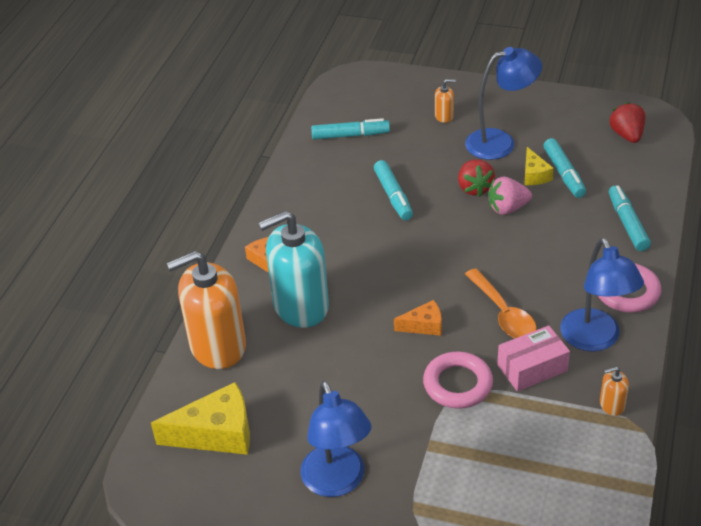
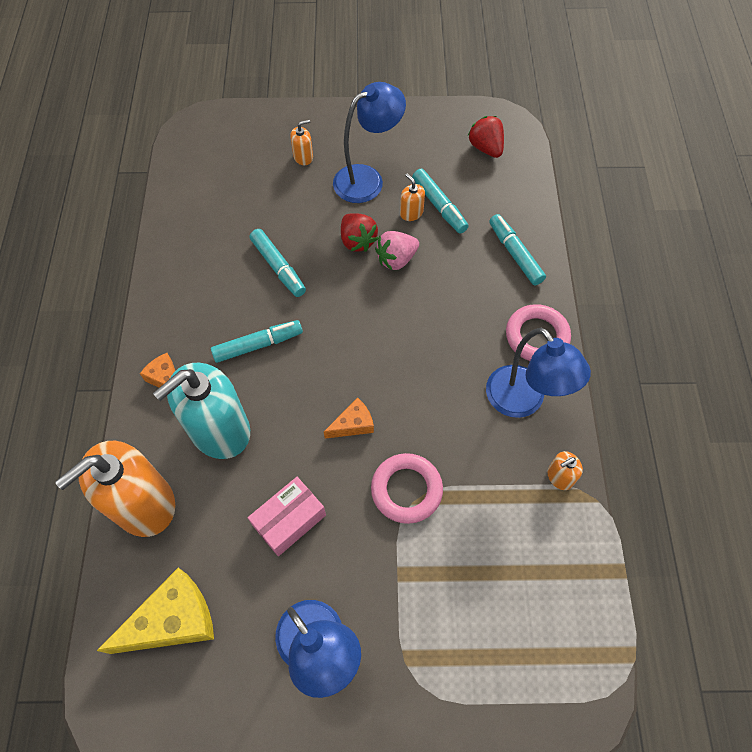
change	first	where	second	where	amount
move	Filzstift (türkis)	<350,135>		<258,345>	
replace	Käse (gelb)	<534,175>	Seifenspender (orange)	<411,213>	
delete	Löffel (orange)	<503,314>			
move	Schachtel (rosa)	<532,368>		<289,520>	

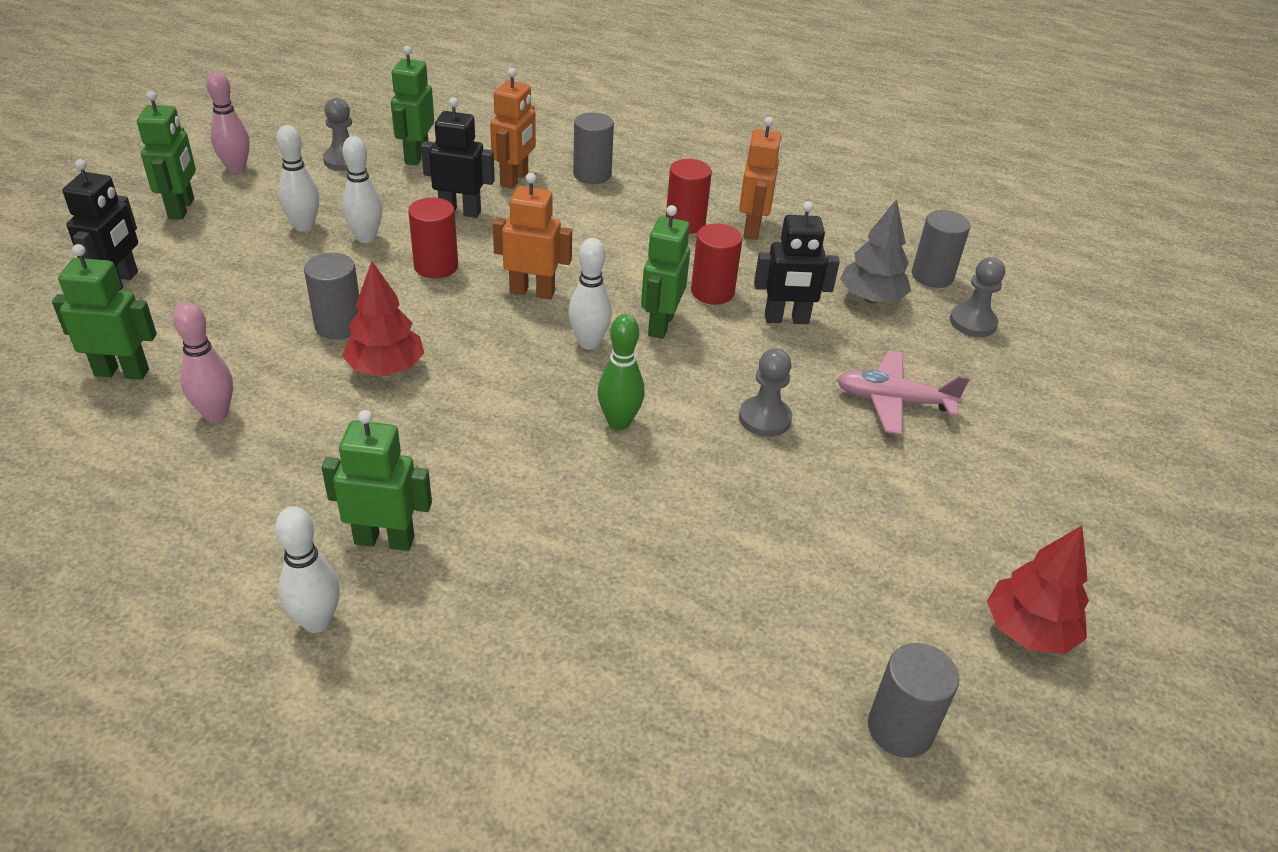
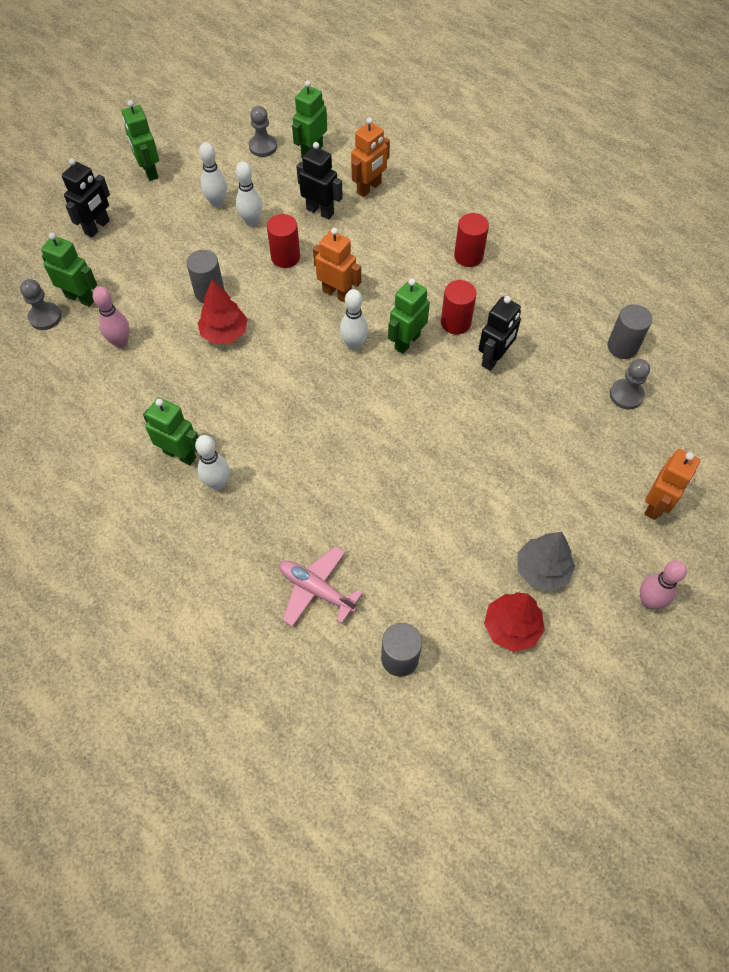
change	first	where	second	where	amount
move	Bowlingkegel (rosa)	<236,169>		<648,601>	
rotate	Roboter (grün)	<182,209>		<149,171>	135 degrees clockwise
delete	Vollzylinder (grau)	<592,175>			
move	Roboter (orange)	<752,229>		<656,505>	
move	Baum (grau)	<871,298>		<542,570>	
rotate	Roboter (schwarz)	<786,319>		<494,359>	75 degrees counterclockwise
delete	Bowlingkegel (grün)	<619,422>			
move	Bauer (grau)	<764,418>		<45,317>	
move	Flugzeug (rosa)	<894,401>		<316,590>	
move	Bowlingkegel (weiß)	<317,621>		<217,483>	

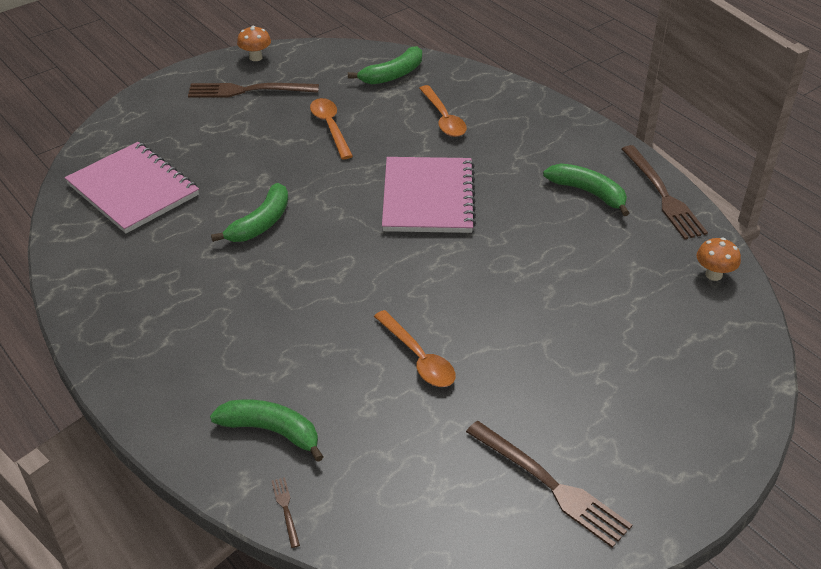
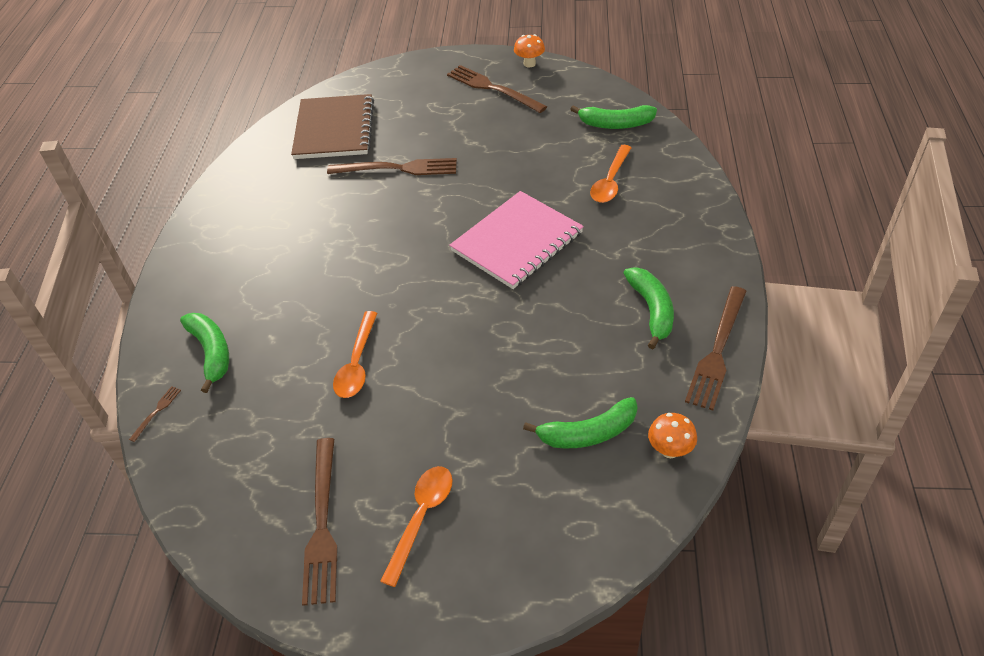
change	first	where	second	where	amount
move	Löffel (orange)	<330,127>		<421,518>	
recolor	Notizbuch (rosa)	<133,190>	Notizbuch (braun)	<334,129>	
move	Banane (grün)	<261,223>		<588,433>	
insert			Gabel (braun)	<398,168>	

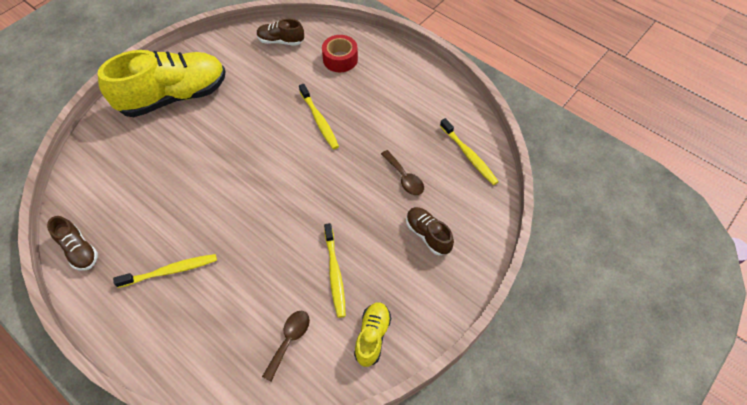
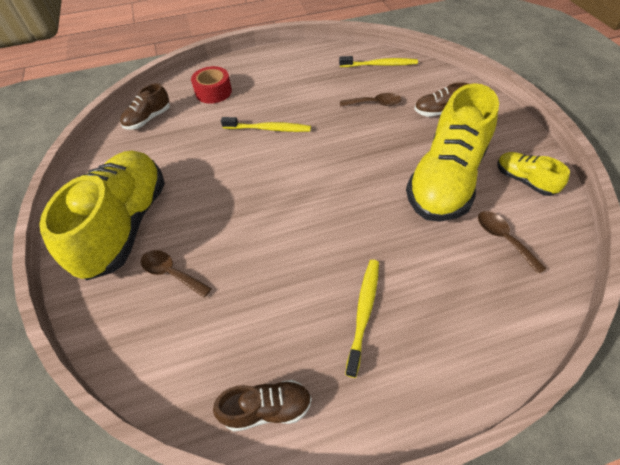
change	first	where	second	where	amount
replace	Zahnbürste (gelb)	<335,273>	Schuh (gelb)	<445,180>	
insert			Löffel (braun)	<171,273>	

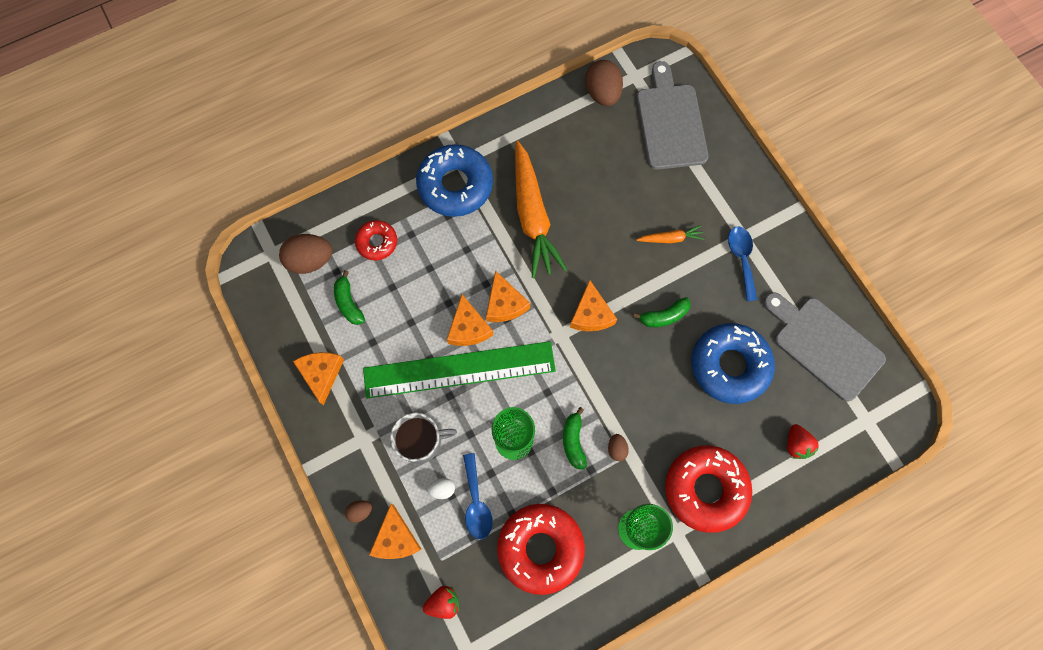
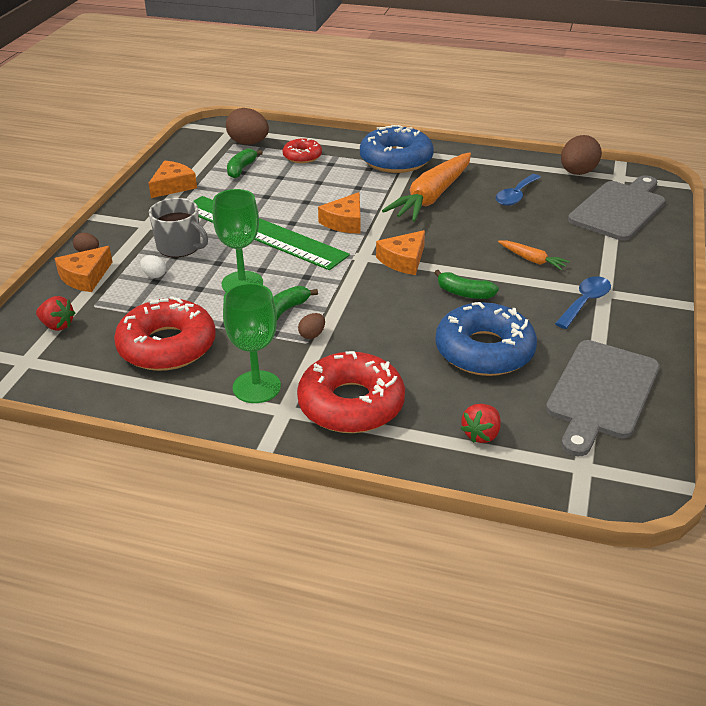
change	first	where	second	where	amount
rotate	Schneidebrett (grau)	<824,345>		<601,393>	150 degrees counterclockwise
delete	Käse (orange)	<468,328>			
move	Löffel (blau)	<476,502>		<515,196>	

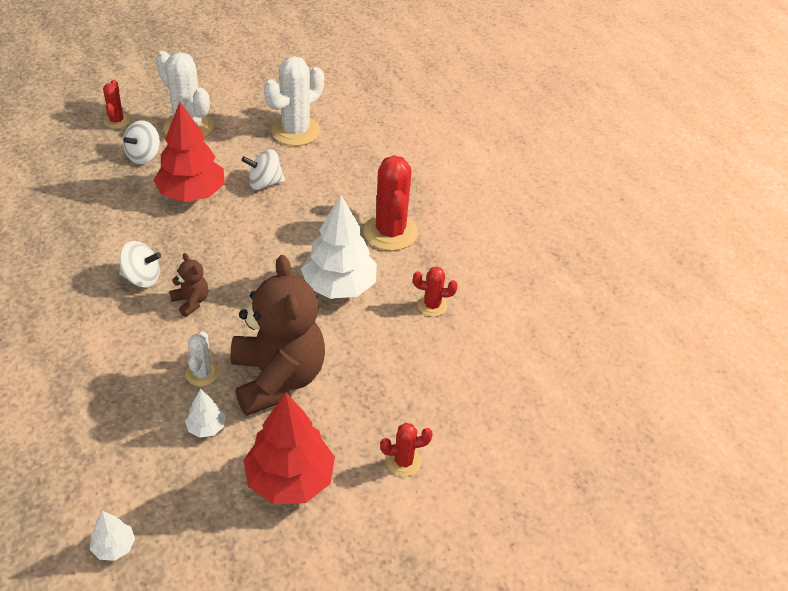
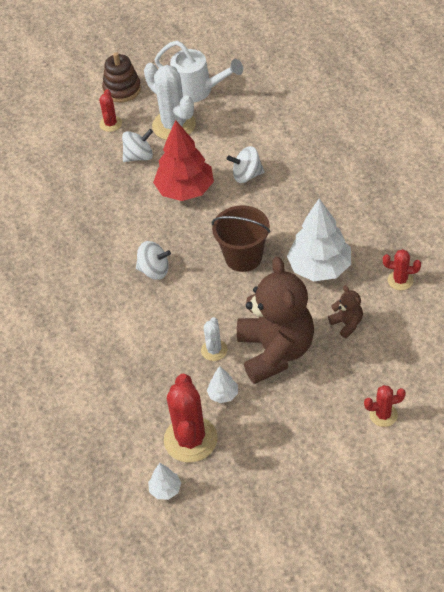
change	first	where	second	where	amount
delete	Kaktus (weiß)	<296,131>			
rotate	Kreisel (weiß)	<143,156>		<139,156>	150 degrees counterclockwise
move	Kaktus (rot)	<390,232>		<190,439>	
move	Teddybär (braun)	<191,302>		<347,324>	
delete	Baum (rot)	<289,480>			
insert			Gießkanne (weiß)	<198,90>	
insert			Stapelspielzeug (braun)	<122,89>	
insert			Eimer (braun)	<243,257>	

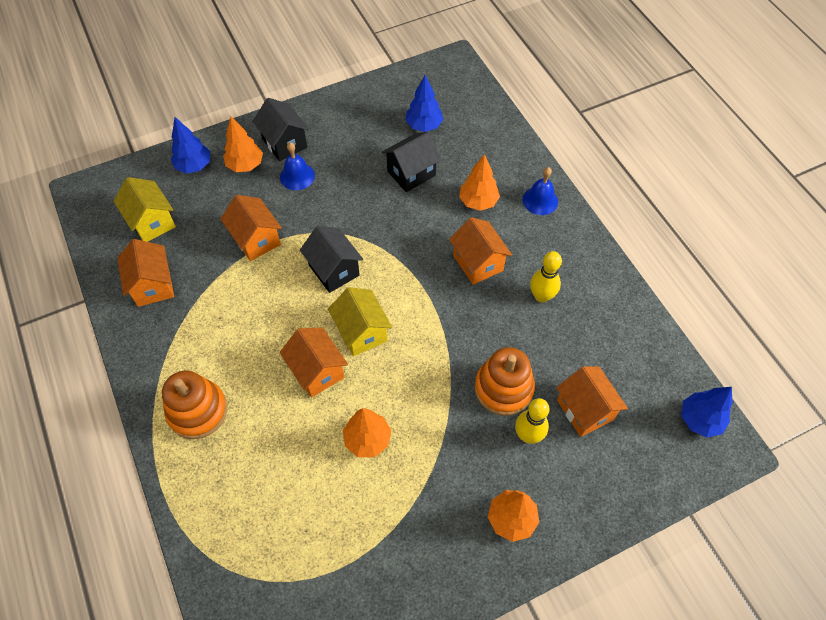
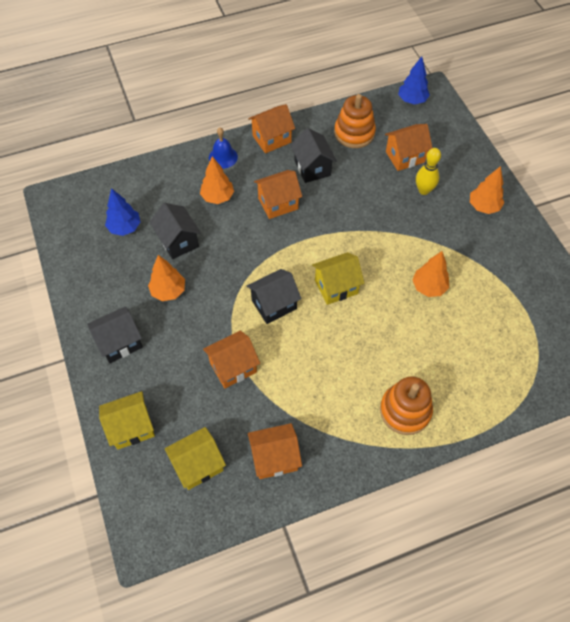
change	first	where	second	where	amount
move	Baum (orange)	<245,165>		<168,291>	
replace	Baum (blau)	<194,166>	Haus (gelb)	<132,427>	
delete	Glocke (blau)	<297,176>			
replace	Bowlingkegel (gelb)	<541,296>	Haus (schwarz)	<312,168>	
move	Haus (orange)	<317,371>		<271,139>	
move	Stapelspielzeug (orange)	<503,388>		<354,133>	

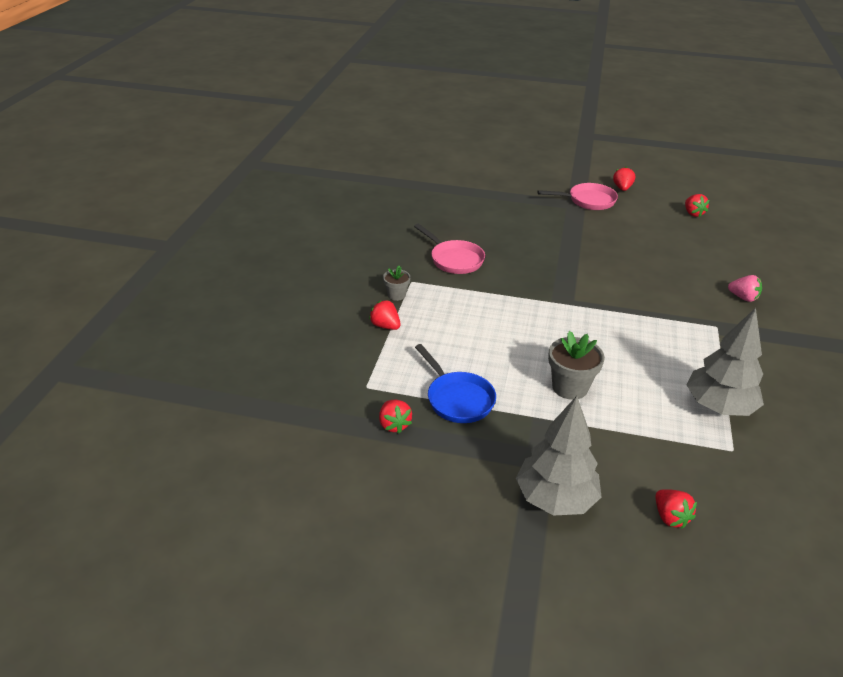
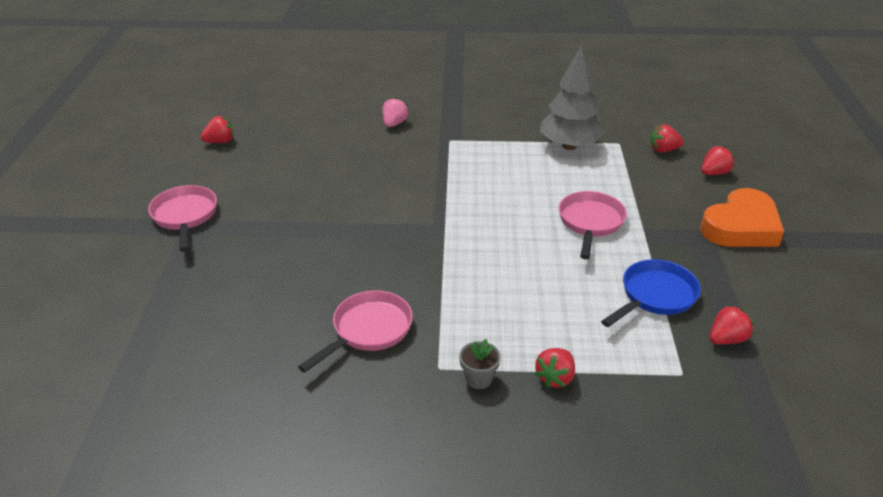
change	first	where	second	where	amount
move	Erdbeere (rot)	<622,188>		<663,150>	
replace	Blumentopf (grau)	<570,387>	Pfanne (rosa)	<590,223>	
replace	Baum (grau)	<555,499>	Herz (orange)	<741,227>	

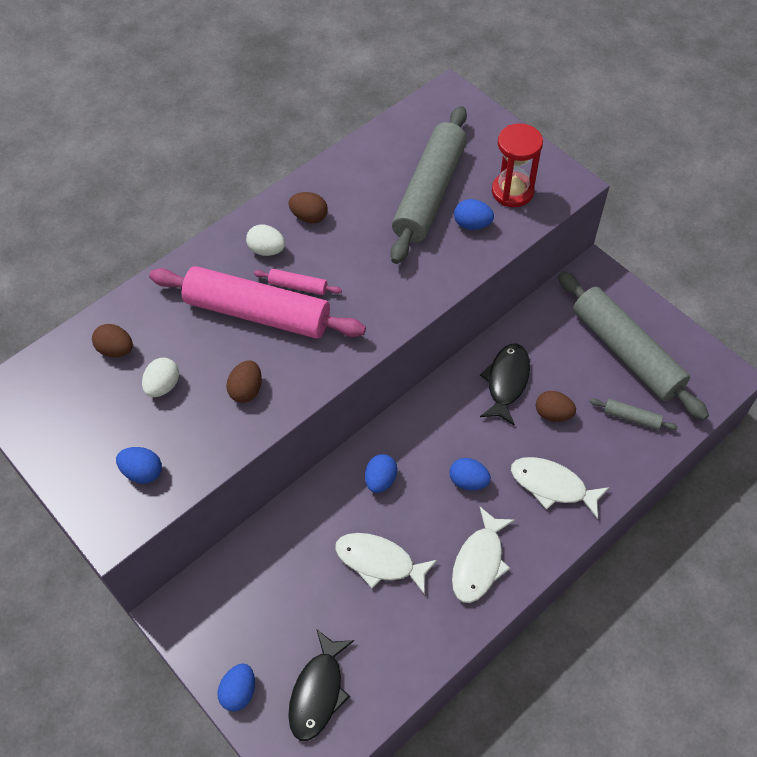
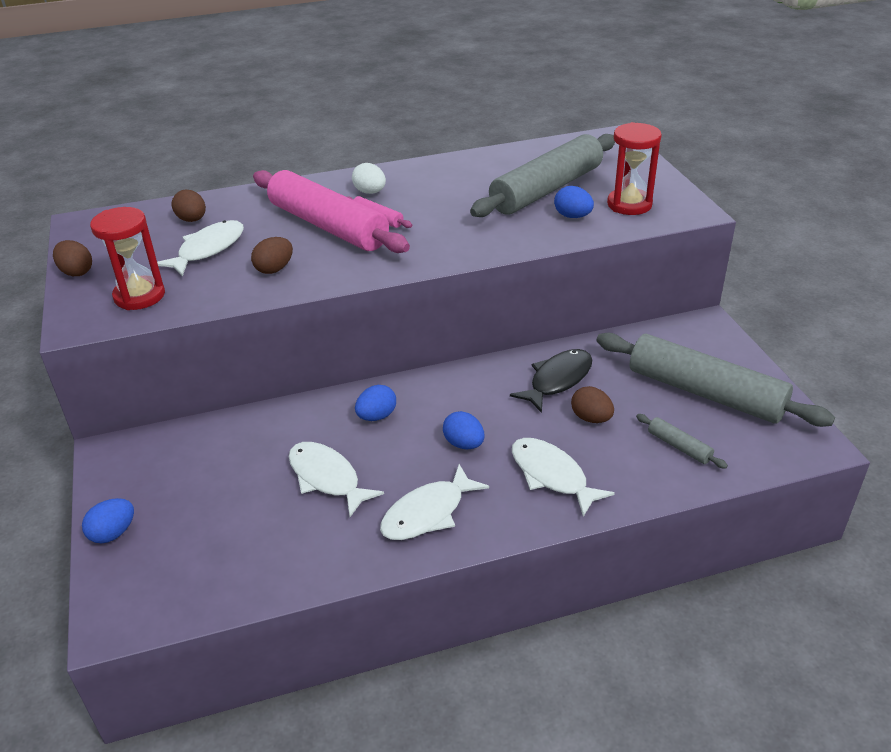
change	first	where	second	where	amount
move	Ei (braun)	<309,217>		<76,272>	
rotate	Nudelholz (grau)	<626,352>		<705,393>	45 degrees counterclockwise
replace	Ei (weiß)	<163,386>	Fisch (weiß)	<208,249>	
replace	Ei (blau)	<143,472>	Sanduhr (rot)	<139,296>	
delete	Fisch (schwarz)	<318,692>			

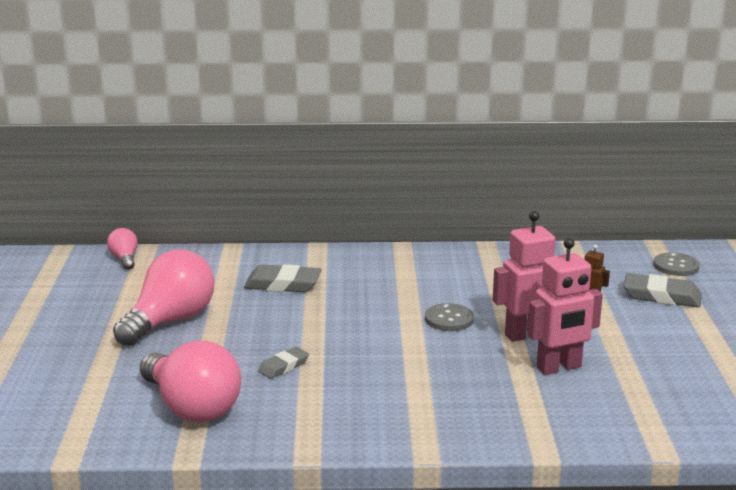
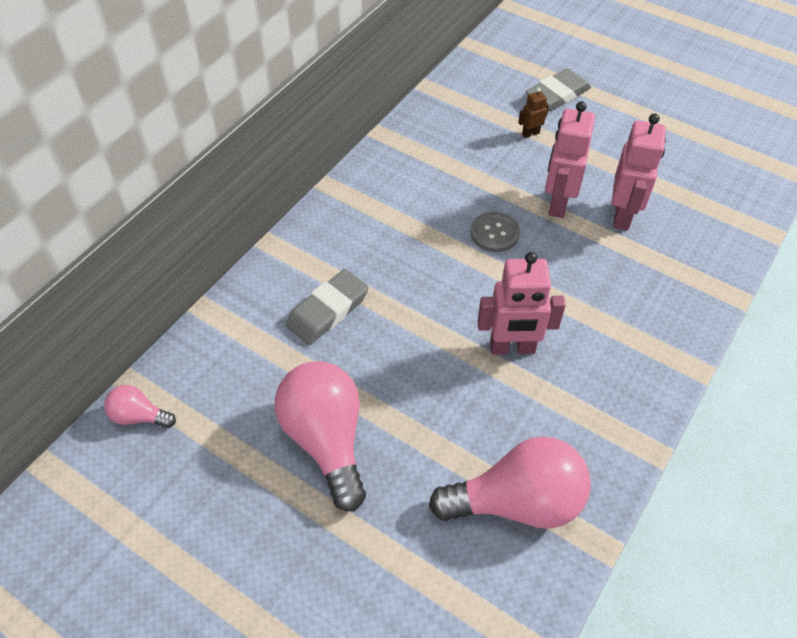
change	first	where	second	where	amount
delete	Knopf (grau)	<676,266>			
delete	Radiergummi (grau)	<283,366>			
insert			Roboter (rosa)	<512,348>	

